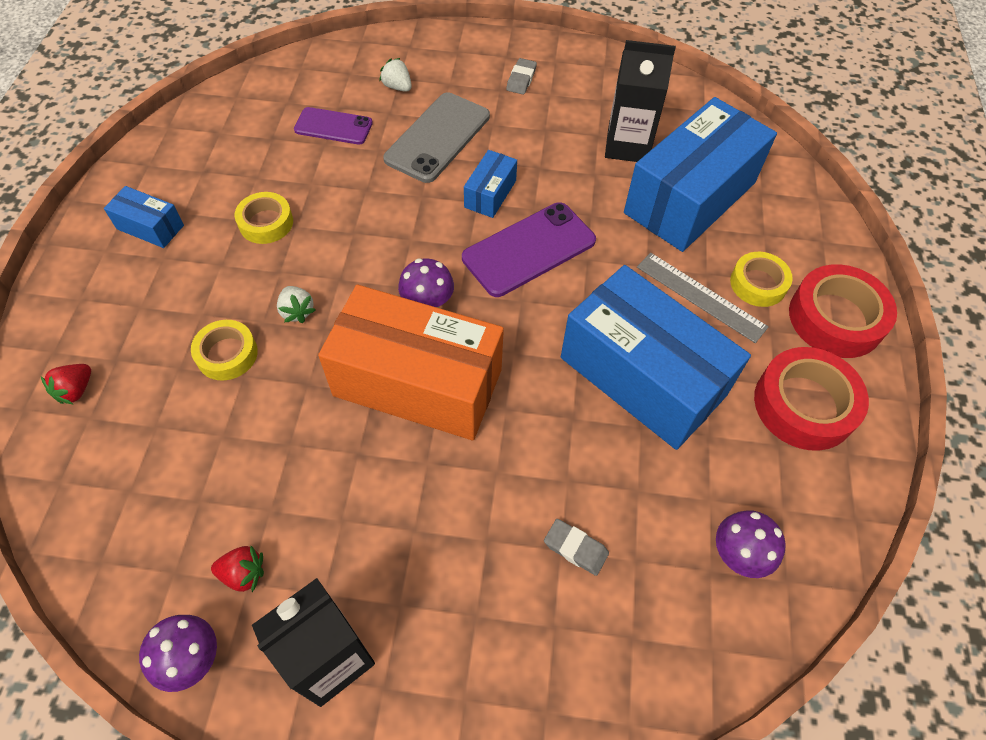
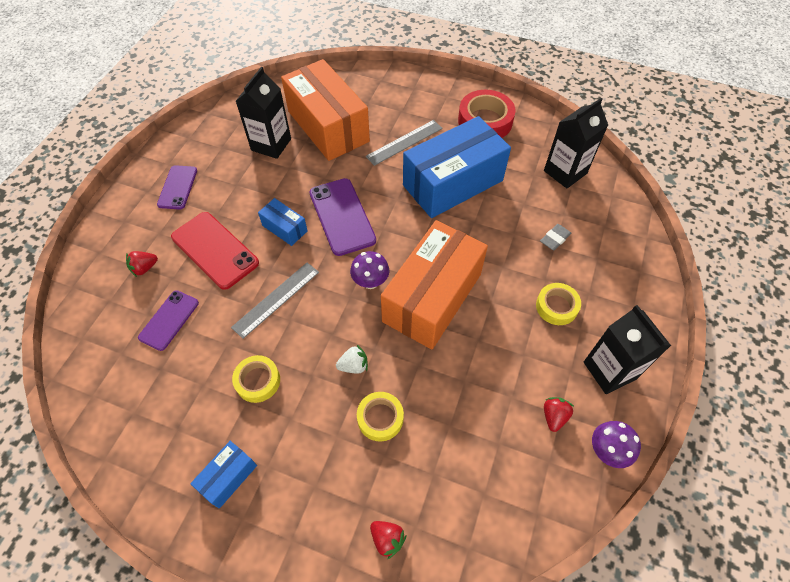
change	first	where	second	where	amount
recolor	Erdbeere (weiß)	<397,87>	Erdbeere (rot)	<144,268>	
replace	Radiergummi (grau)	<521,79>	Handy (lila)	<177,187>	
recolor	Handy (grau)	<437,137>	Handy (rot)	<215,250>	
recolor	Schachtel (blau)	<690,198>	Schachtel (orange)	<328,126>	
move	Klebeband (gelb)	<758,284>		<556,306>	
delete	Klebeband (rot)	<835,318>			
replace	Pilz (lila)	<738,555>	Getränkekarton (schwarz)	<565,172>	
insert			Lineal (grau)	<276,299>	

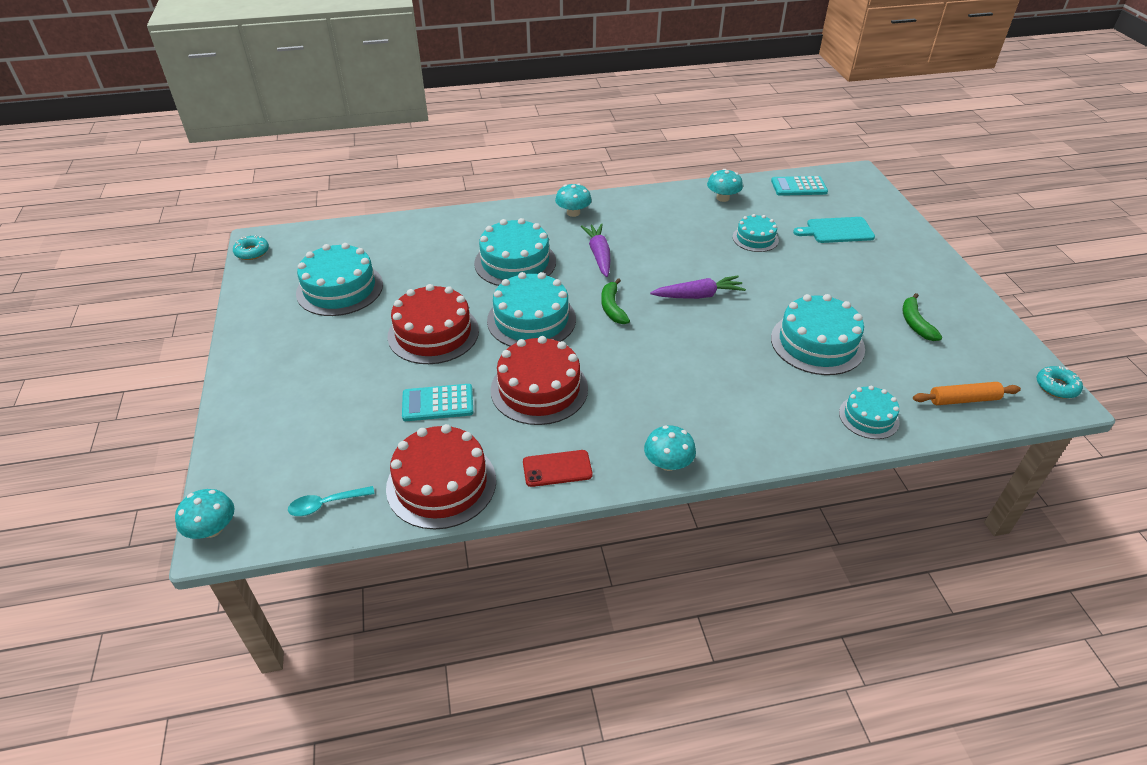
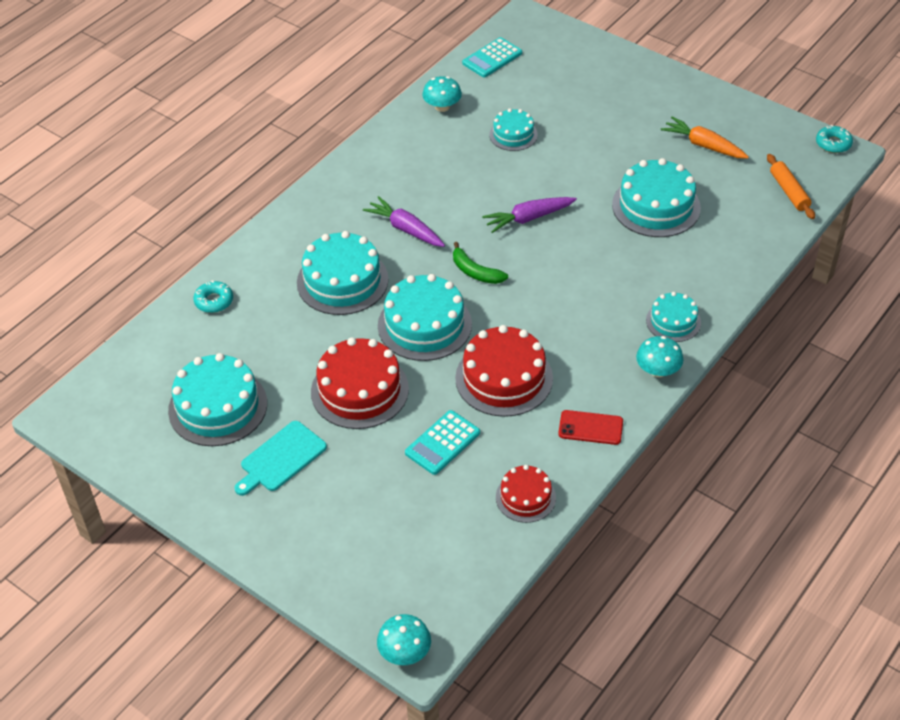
change	first	where	second	where	amount
delete	Pilz (türkis)	<573,213>			
move	Schneidebrett (türkis)	<837,230>		<281,458>	
move	Donut (türkis)	<252,252>		<214,301>	
rotate	Karotte (lila)	<698,296>		<528,218>	150 degrees counterclockwise
replace	Banane (grün)	<915,323>	Karotte (orange)	<703,145>	
rotate	Nudelholz (orange)	<963,399>		<789,191>	60 degrees counterclockwise
move	Kuchen (türkis)	<868,417>		<673,321>	
resize	Kuchen (rot)	<441,484>		<525,497>	x0.58
rotate	Handy (rot)	<557,468>		<590,428>	60 degrees clockwise
delete	Löffel (türkis)	<325,504>			

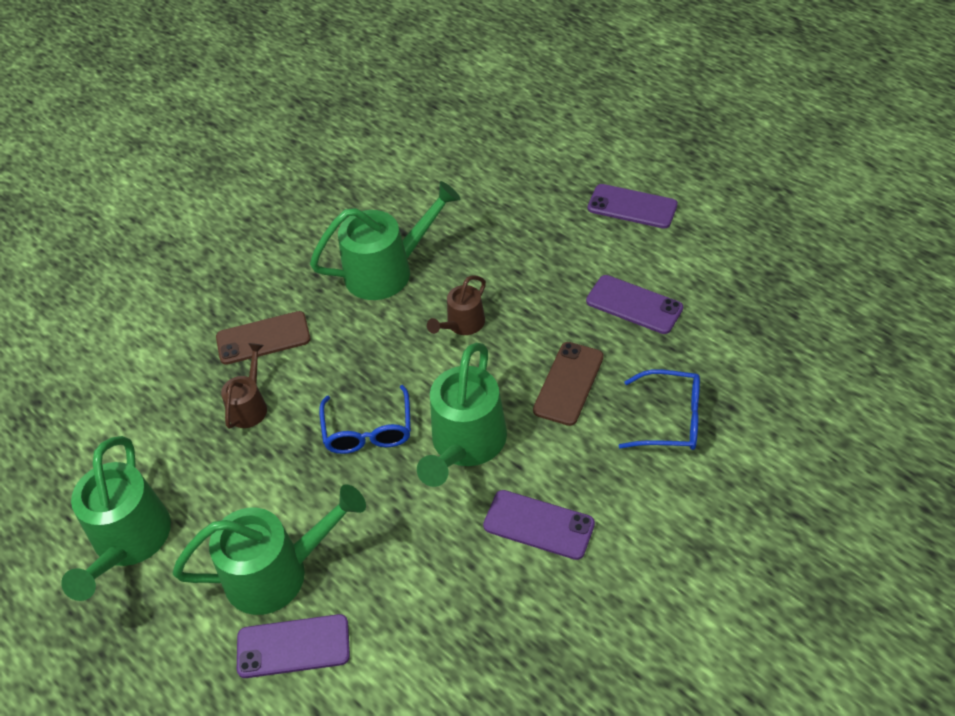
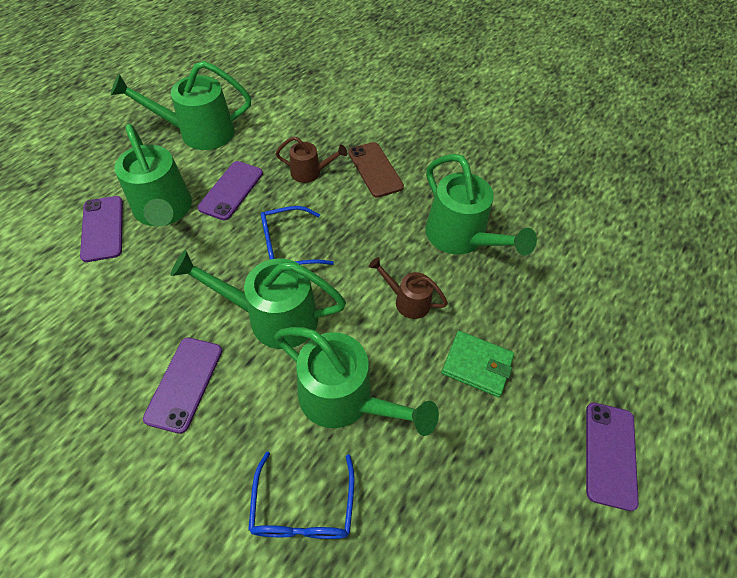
change	first	where	second	where	amount
move	Handy (lila)	<634,305>		<231,190>	
replace	Handy (braun)	<569,383>	Gießkanne (grün)	<345,399>	
insert			Geldbörse (grün)	<477,365>	

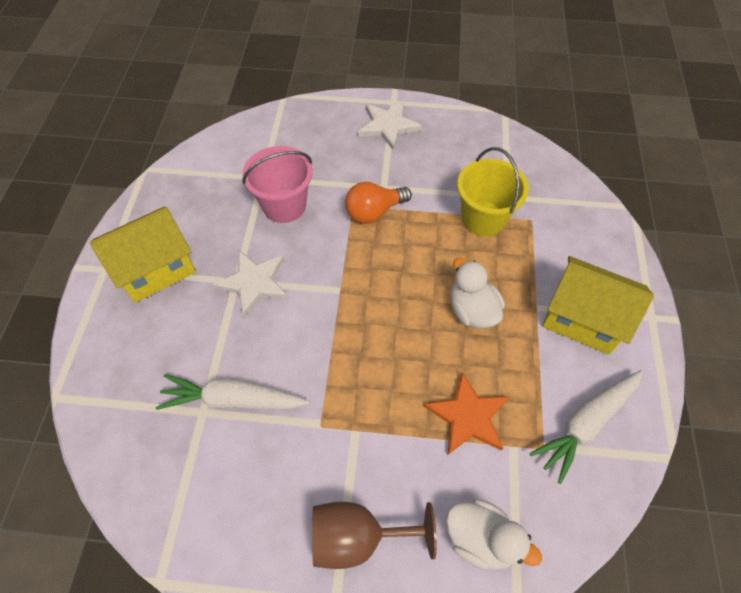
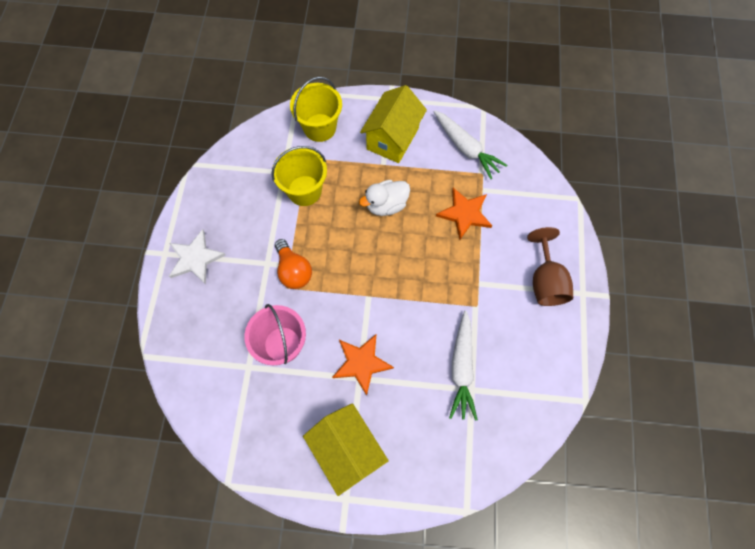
change	first	where	second	where	amount
recolor	Stern (weiß)	<254,283>	Stern (orange)	<361,363>	
delete	Ente (weiß)	<481,538>			
insert			Eimer (gelb)	<319,127>	

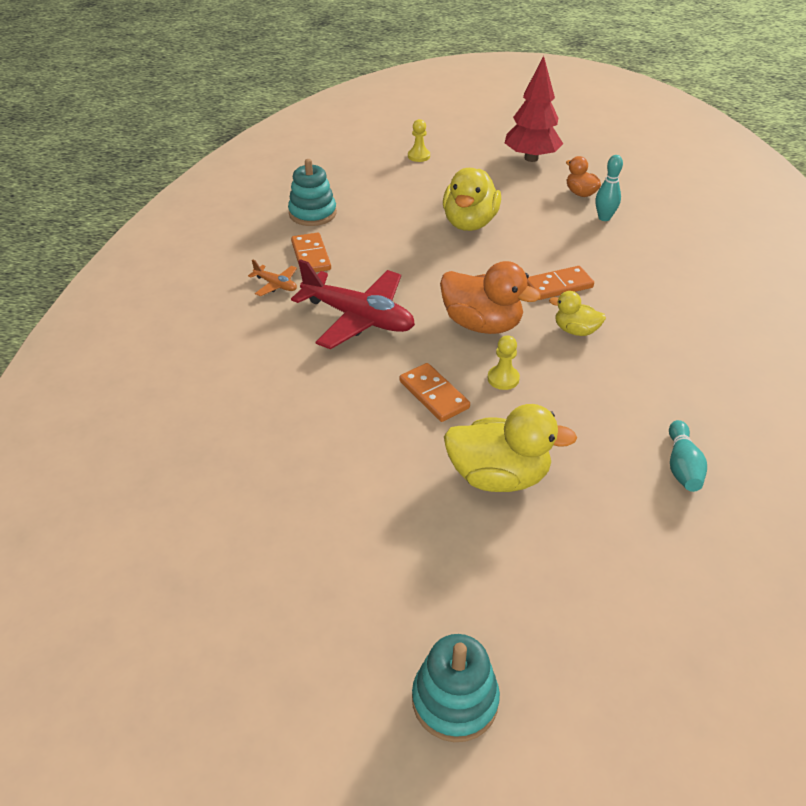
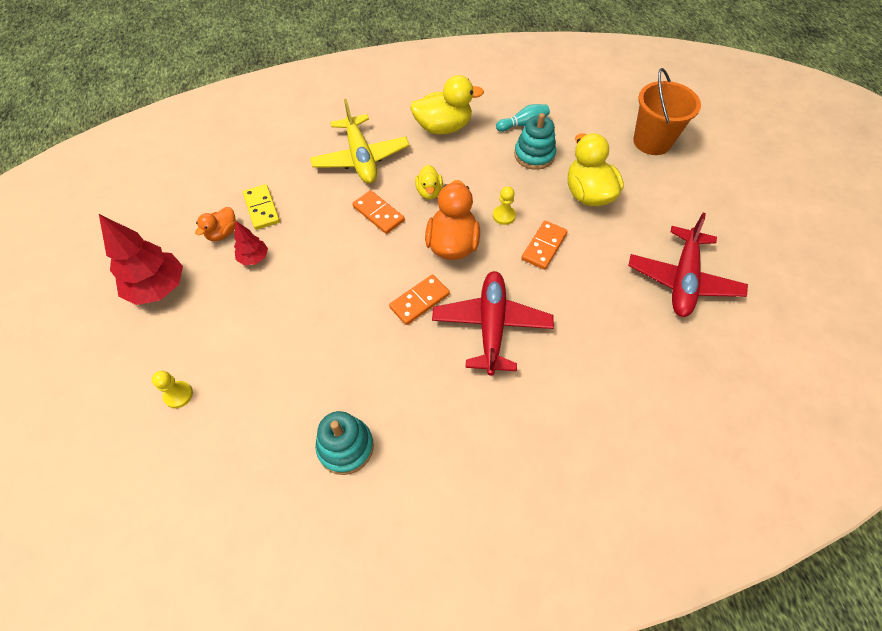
change	first	where	second	where	amount
replace	Bowlingkegel (türkis)	<604,218>	Dominostein (gelb)	<262,208>	
move	Ente (gelb)	<469,223>		<443,127>	
move	Dominostein (orange)	<311,256>		<419,301>	
delete	Flugzeug (orange)	<276,285>			
move	Stapelspielzeug (türkis)	<455,700>		<534,155>	
insert			Eimer (orange)	<652,142>	
insert			Flugzeug (gelb)	<361,158>	
insert			Flugzeug (rot)	<682,280>	
insert			Baum (rot)	<254,258>	

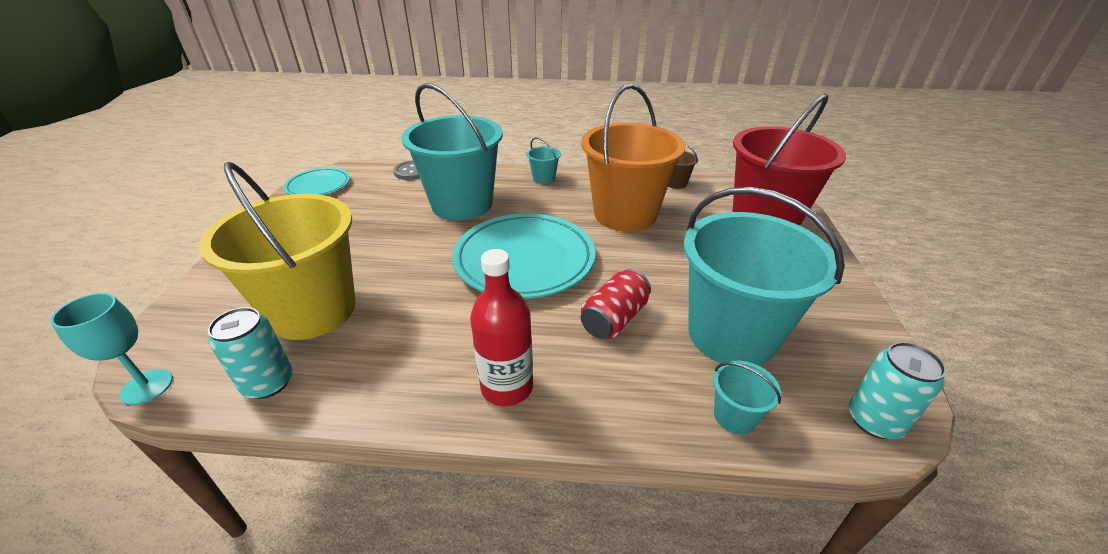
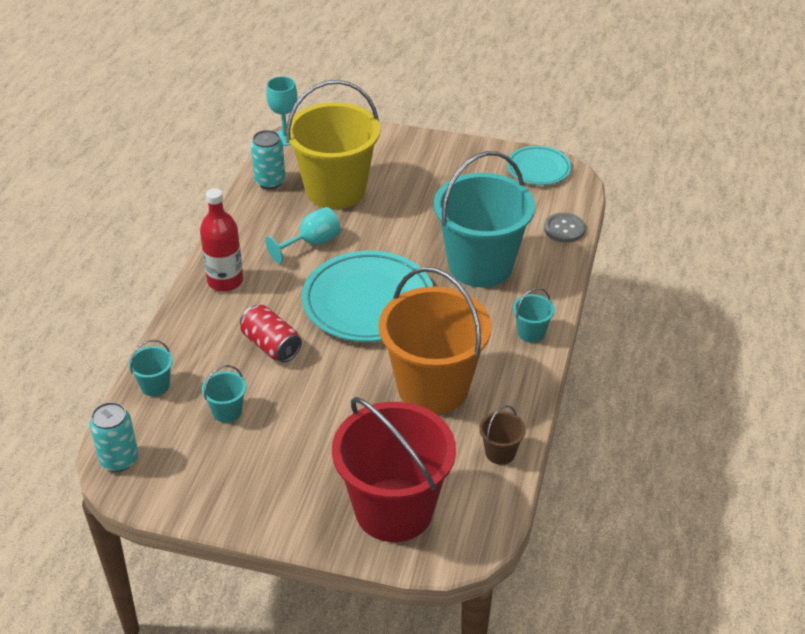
change	first	where	second	where	amount
resize	Eimer (türkis)	<731,335>		<227,411>	x0.40
insert			Kelch (türkis)	<311,243>	

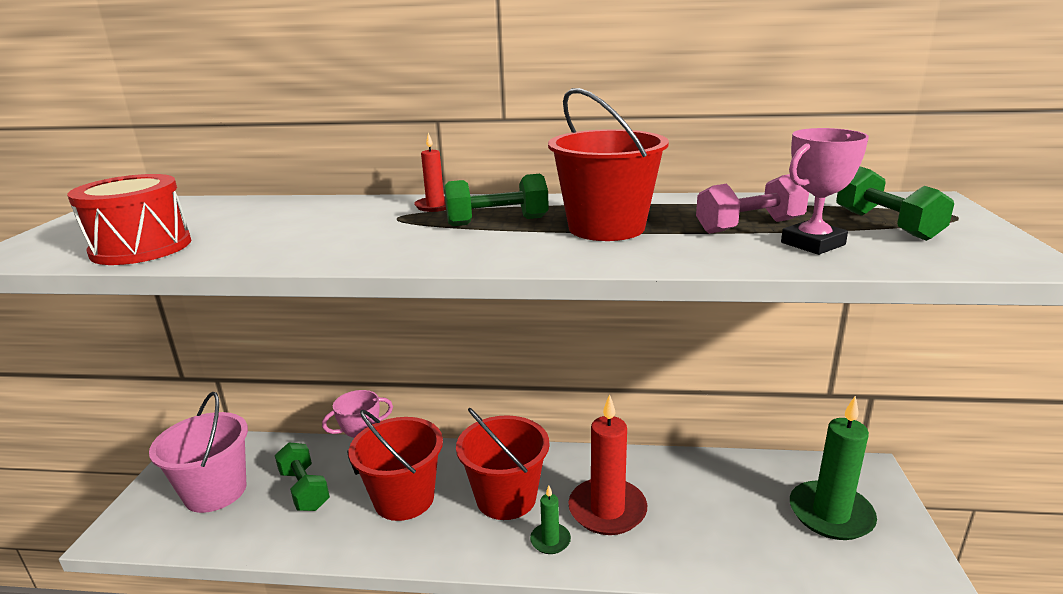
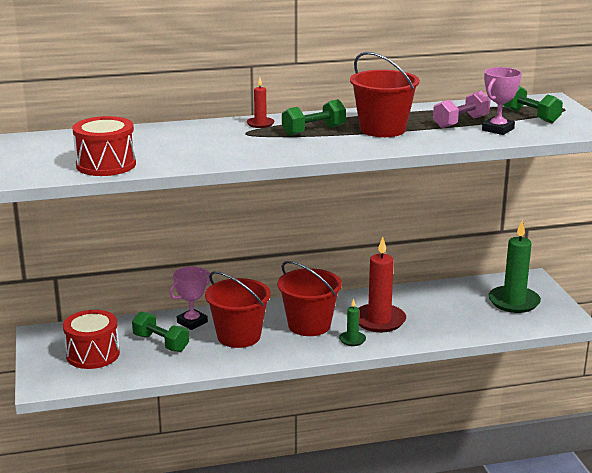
change	first	where	second	where	amount
replace	Eimer (rosa)	<215,491>	Trommel (rot)	<93,354>	

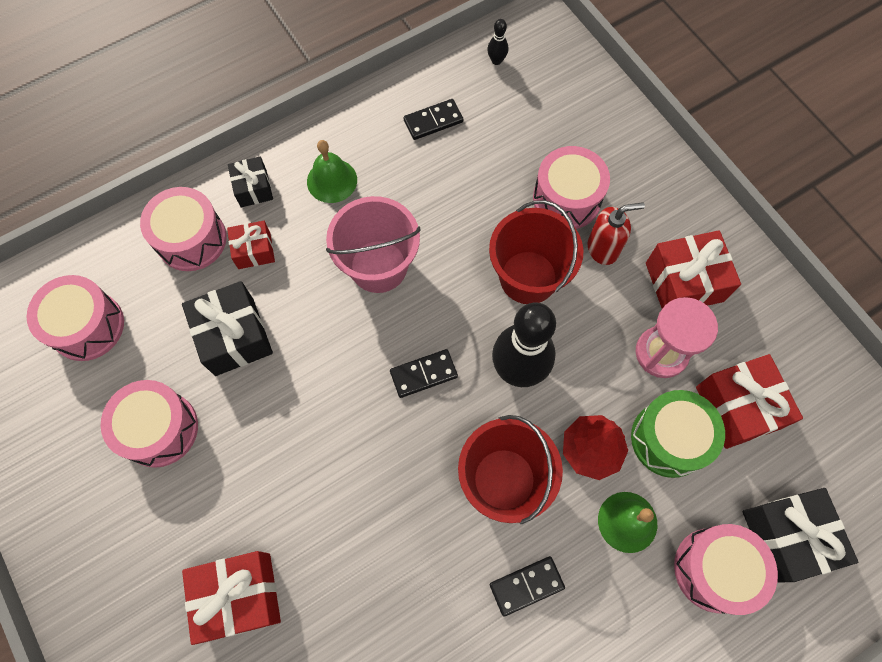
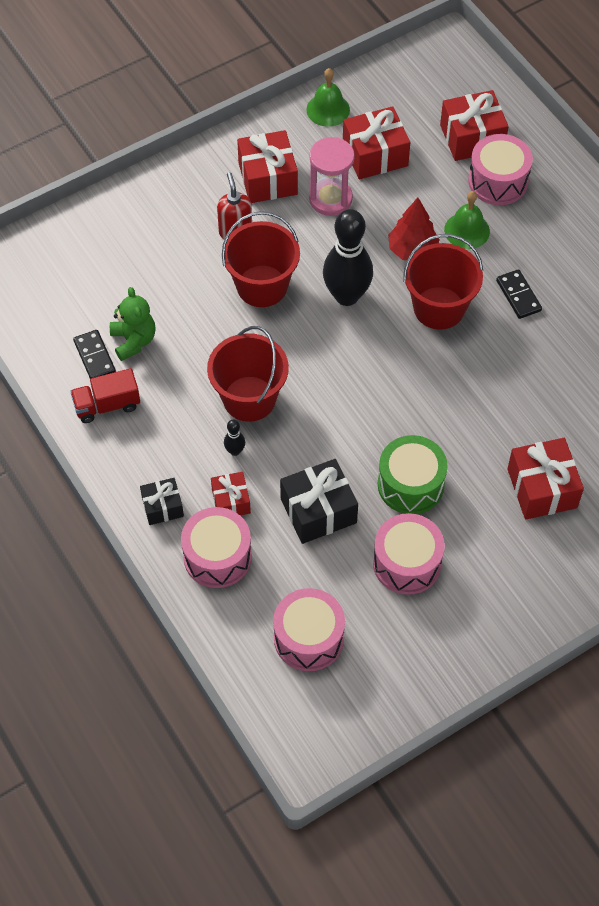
change	first	where	second	where	amount
move	Bowlingkegel (schwarz)	<496,61>		<235,451>	
move	Glocke (grün)	<332,180>		<328,109>	
delete	Trommel (rosa)	<566,199>			
recolor	Eimer (rosa)	<378,266>	Eimer (rot)	<249,399>	
delete	Dominostein (schwarz)	<423,374>			
move	Trommel (grün)	<669,439>		<410,484>	
recolor	Geschenk (schwarz)	<786,537>	Geschenk (rot)	<472,137>	
insert			Teddybär (grün)	<133,341>	
insert			Lastwagen (rot)	<107,405>	

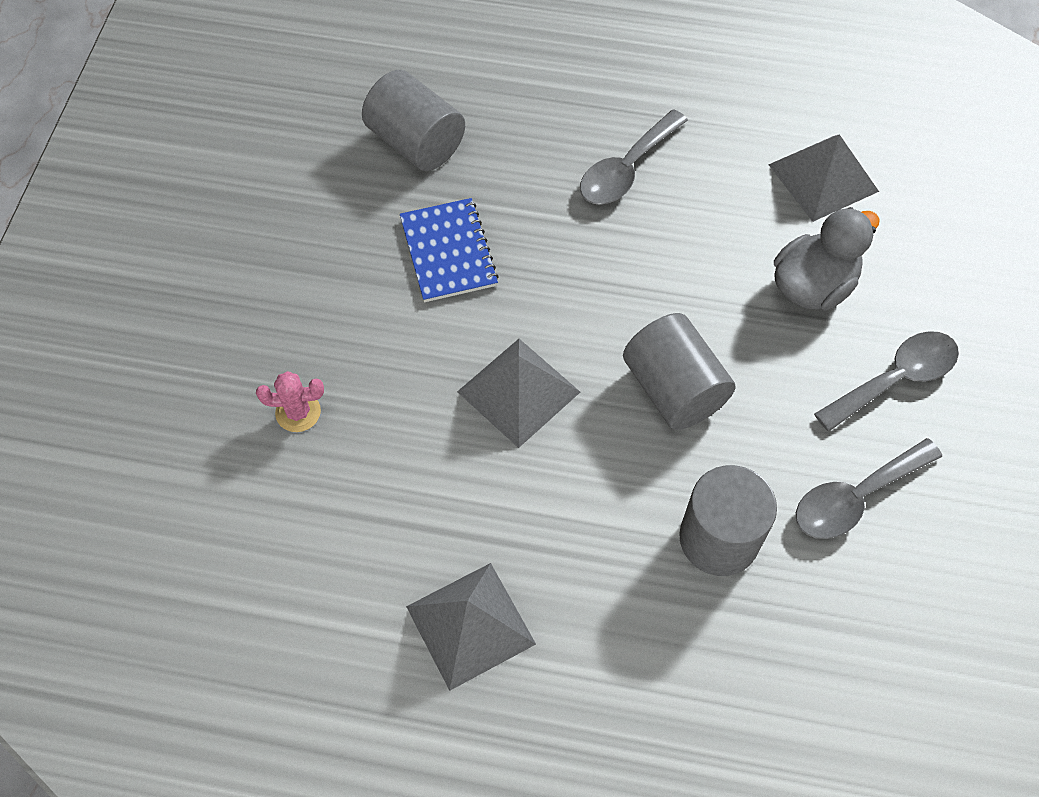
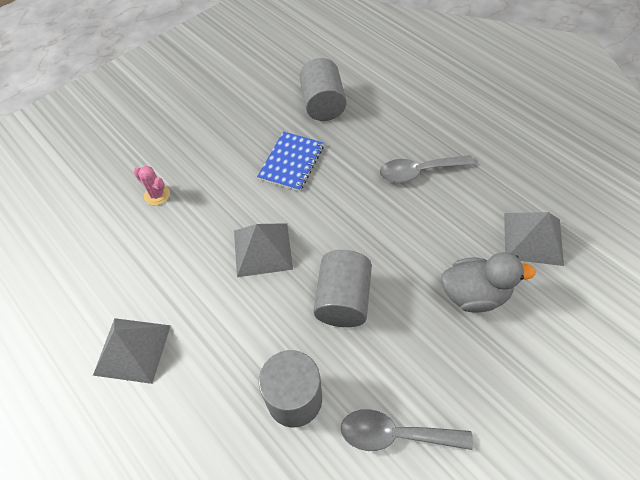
change	first	where	second	where	amount
delete	Löffel (grau)	<895,379>			

